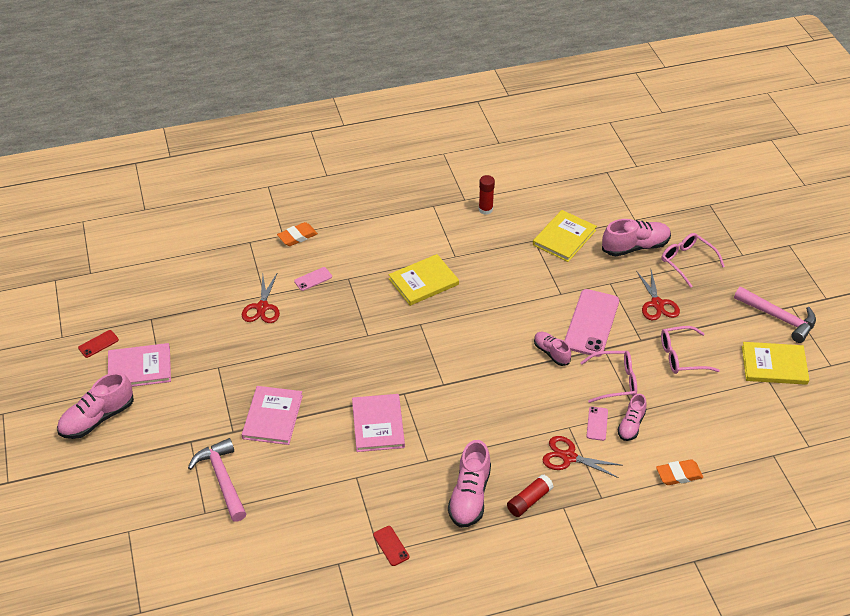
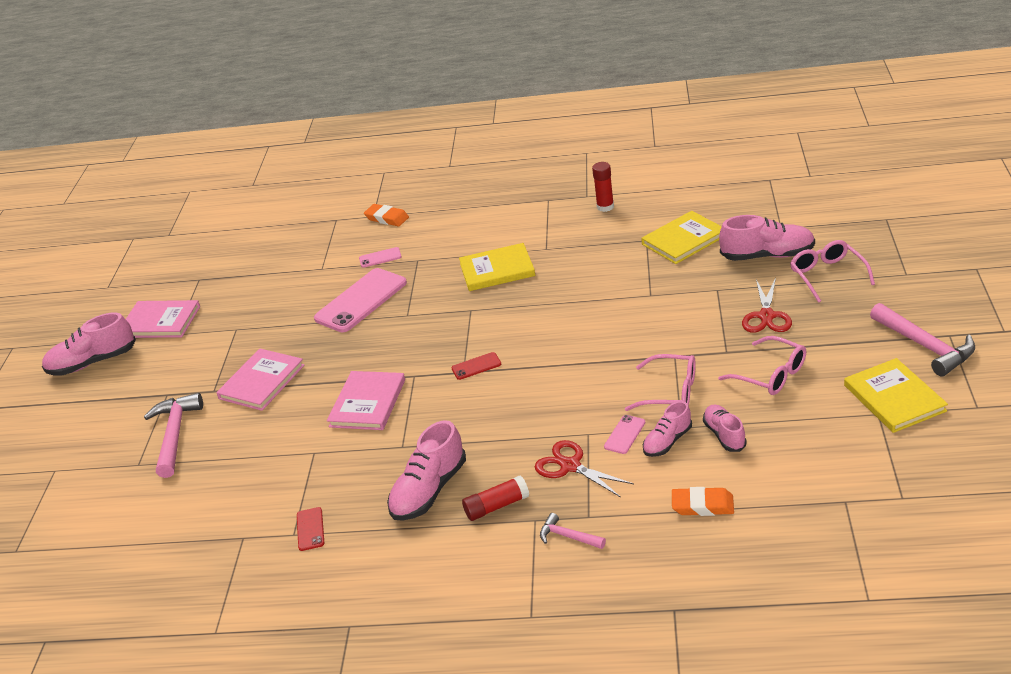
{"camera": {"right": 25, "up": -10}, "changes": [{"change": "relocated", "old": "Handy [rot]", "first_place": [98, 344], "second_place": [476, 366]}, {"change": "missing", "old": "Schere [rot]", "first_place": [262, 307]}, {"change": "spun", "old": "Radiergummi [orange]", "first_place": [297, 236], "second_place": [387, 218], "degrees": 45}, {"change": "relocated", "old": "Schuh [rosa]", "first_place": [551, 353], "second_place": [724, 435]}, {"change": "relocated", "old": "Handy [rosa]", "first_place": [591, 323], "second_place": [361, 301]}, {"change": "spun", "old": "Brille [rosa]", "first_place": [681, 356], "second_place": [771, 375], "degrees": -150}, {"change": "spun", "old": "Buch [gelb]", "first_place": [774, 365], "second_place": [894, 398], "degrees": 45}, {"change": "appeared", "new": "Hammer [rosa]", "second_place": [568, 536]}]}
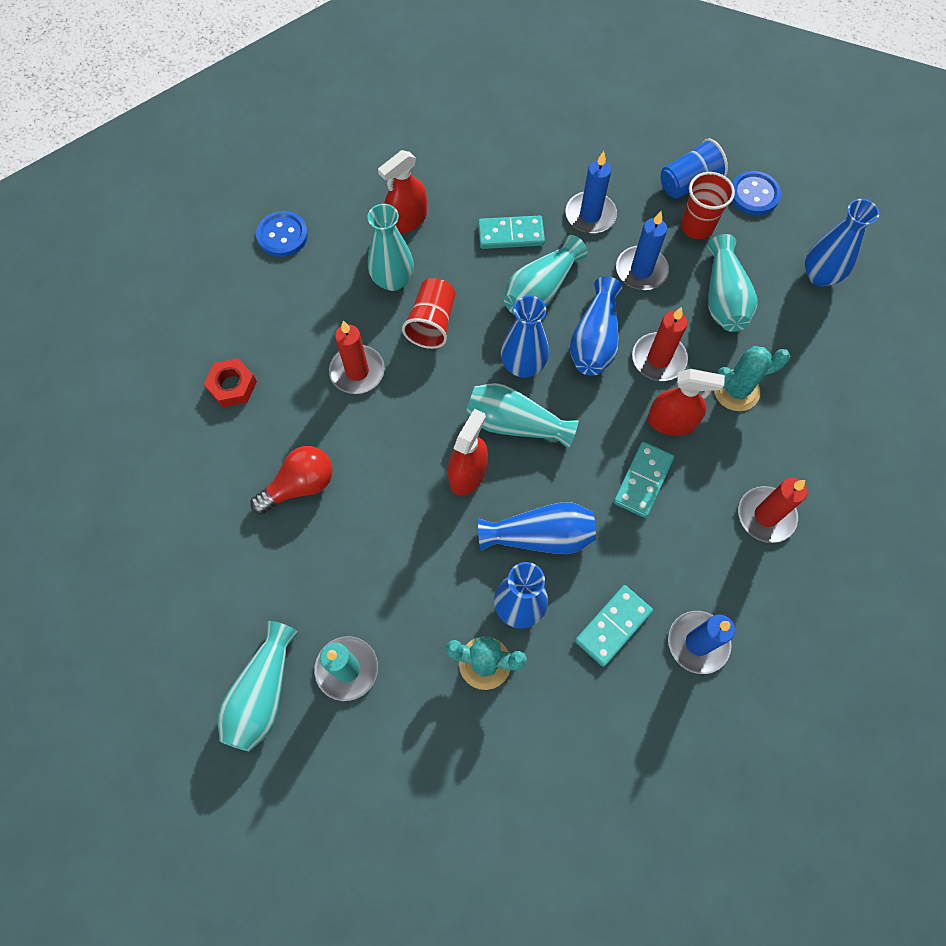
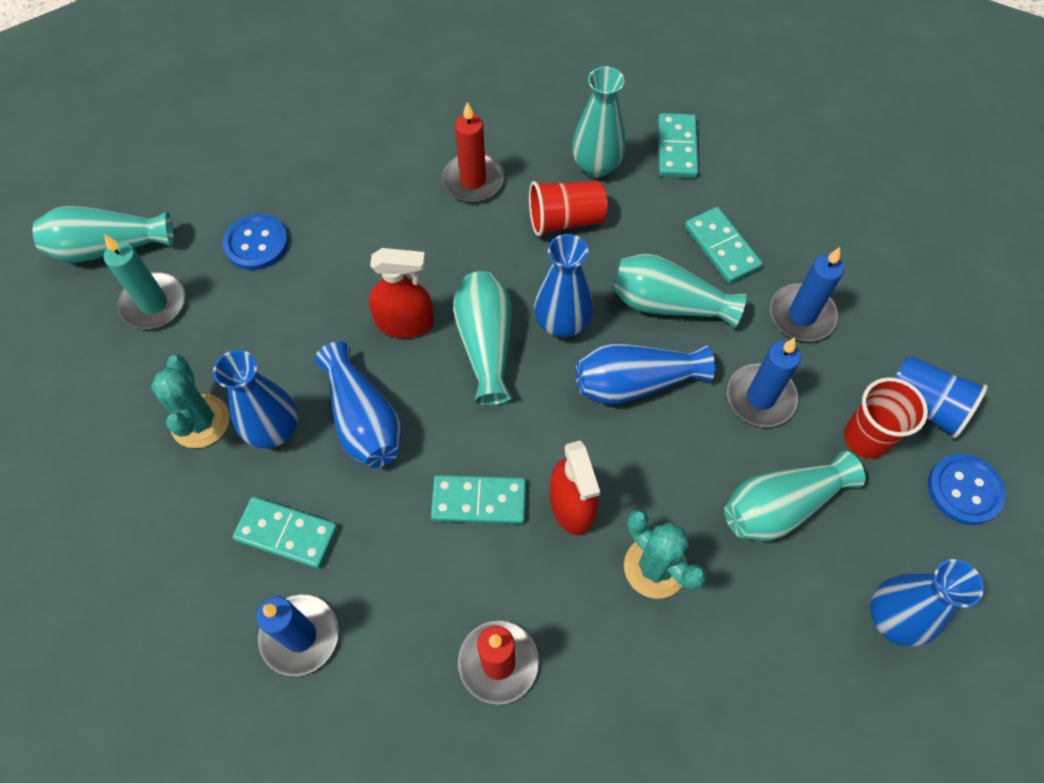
{"camera": {"right": 65, "up": -5}, "changes": [{"change": "missing", "old": "Sechskantmutter [rot]", "first_place": [232, 386]}, {"change": "missing", "old": "Glühbirne [rot]", "first_place": [300, 485]}, {"change": "relocated", "old": "Knopf [blau]", "first_place": [282, 235], "second_place": [256, 243]}, {"change": "exchanged", "old": "Sprühflasche [rot]", "new": "Dominostein [türkis]", "first_place": [407, 220], "second_place": [677, 148]}, {"change": "missing", "old": "Kerze [rot]", "first_place": [658, 359]}]}
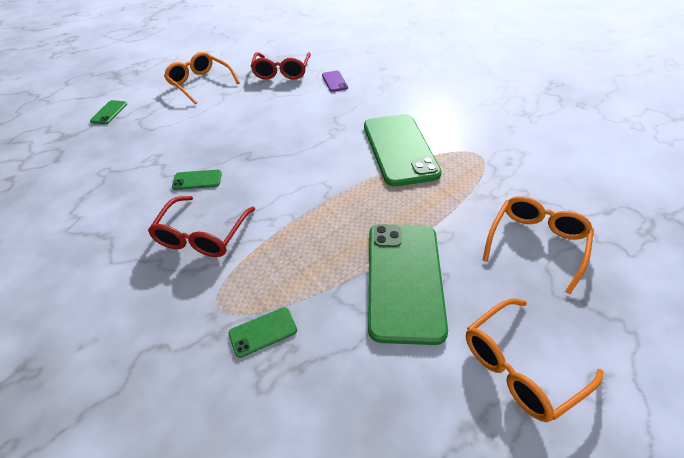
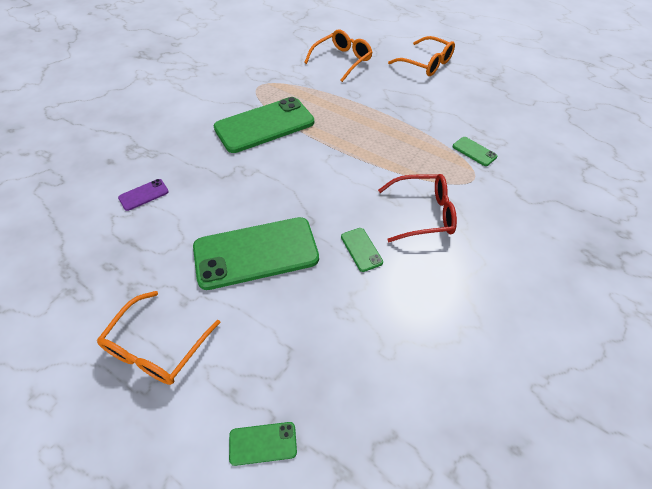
{"camera": {"right": -110, "up": 5}, "changes": [{"change": "missing", "old": "Brille [rot]", "first_place": [282, 71]}, {"change": "relocated", "old": "Handy [grün]", "first_place": [404, 280], "second_place": [256, 253]}, {"change": "spun", "old": "Brille [orange]", "first_place": [535, 244], "second_place": [342, 61], "degrees": 120}]}
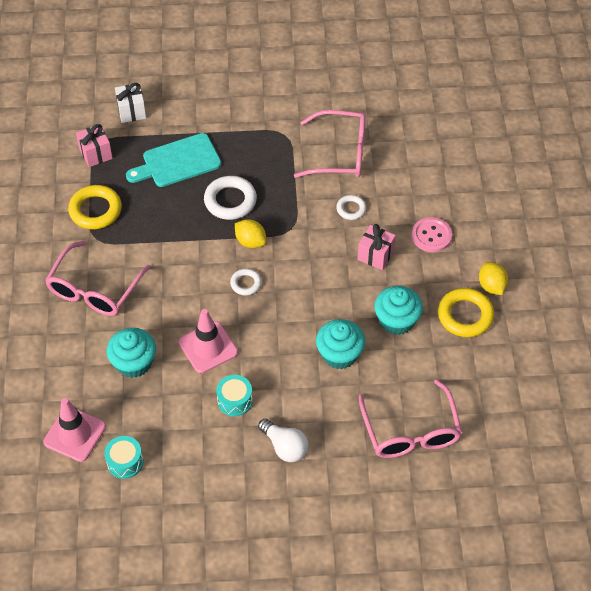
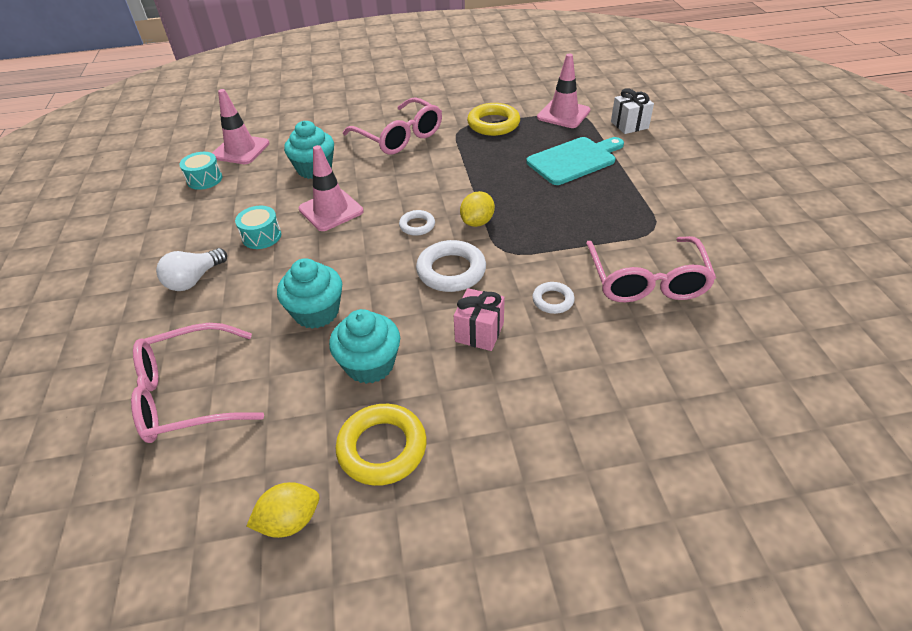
{"camera": {"right": 85, "up": -10}, "changes": [{"change": "spun", "old": "Brille [rosa]", "first_place": [94, 289], "second_place": [399, 137], "degrees": -150}, {"change": "exchanged", "old": "Geschenk [rosa]", "new": "Leitkegel [rosa]", "first_place": [96, 154], "second_place": [563, 114]}, {"change": "spun", "old": "Schneidebrett [türkis]", "first_place": [178, 162], "second_place": [574, 160], "degrees": 90}, {"change": "relocated", "old": "Ring [weiß]", "first_place": [230, 201], "second_place": [451, 271]}, {"change": "missing", "old": "Knopf [rosa]", "first_place": [431, 236]}, {"change": "relocated", "old": "Zitrone [gelb]", "first_place": [491, 286], "second_place": [290, 521]}]}
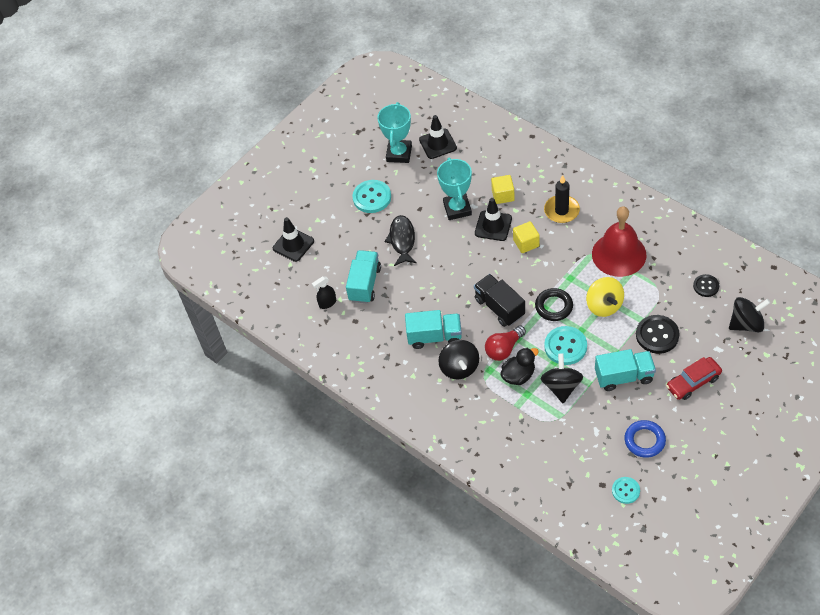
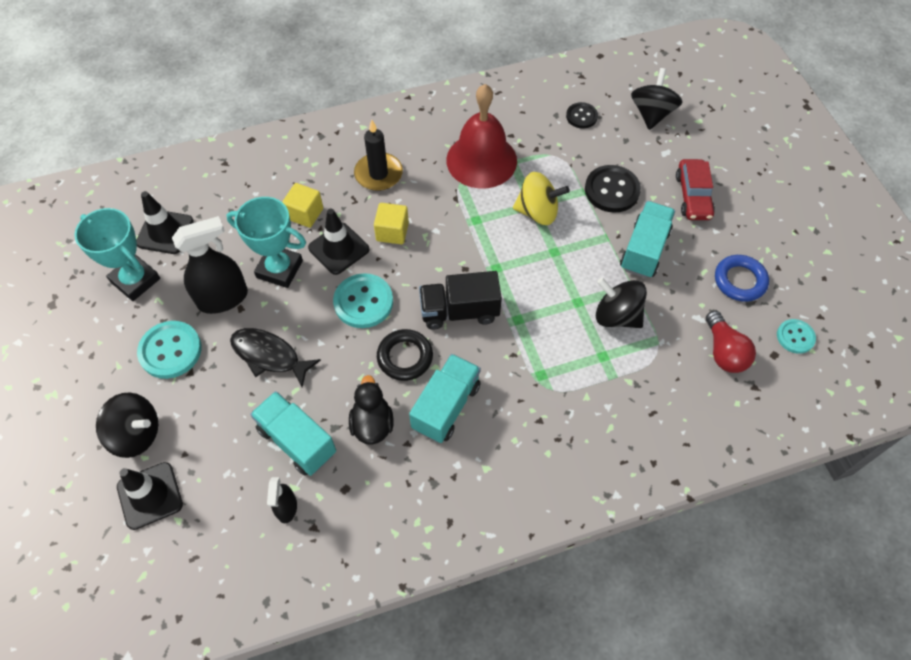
{"camera": {"right": -65, "up": 5}, "changes": [{"change": "relocated", "old": "Kreisel [schwarz]", "first_place": [459, 368], "second_place": [136, 434]}, {"change": "relocated", "old": "Glühbirne [rot]", "first_place": [504, 349], "second_place": [724, 352]}, {"change": "relocated", "old": "Ente [schwarz]", "first_place": [518, 375], "second_place": [372, 424]}, {"change": "relocated", "old": "Ring [schwarz]", "first_place": [554, 306], "second_place": [405, 357]}, {"change": "relocated", "old": "Knopf [türkis]", "first_place": [565, 346], "second_place": [363, 302]}, {"change": "appeared", "new": "Sprühflasche [schwarz]", "second_place": [223, 298]}]}
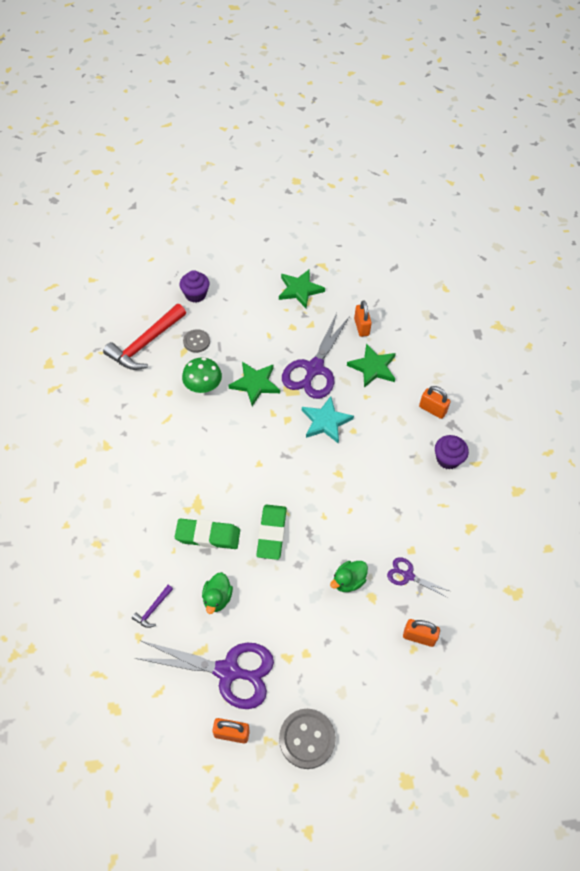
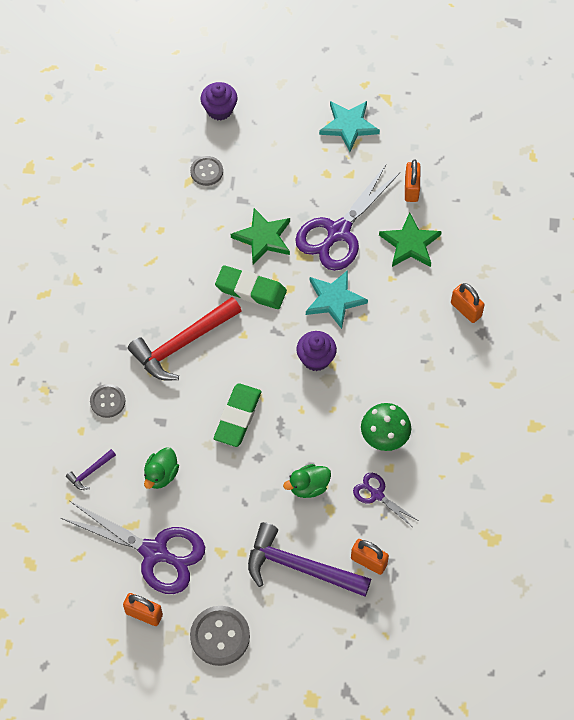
{"camera": {"right": 15, "up": 5}, "changes": [{"change": "relocated", "old": "Hammer [rot]", "first_place": [145, 344], "second_place": [182, 344]}, {"change": "relocated", "old": "Radiergummi [grün]", "first_place": [208, 536], "second_place": [251, 290]}, {"change": "relocated", "old": "Pilz [grün]", "first_place": [203, 386], "second_place": [384, 436]}, {"change": "colour", "old": "Stern [grün]", "new": "Stern [türkis]", "first_place": [300, 290], "second_place": [349, 126]}, {"change": "relocated", "old": "Muffin [lila]", "first_place": [448, 459], "second_place": [316, 359]}, {"change": "appeared", "new": "Knopf [grau]", "second_place": [107, 401]}, {"change": "appeared", "new": "Hammer [lila]", "second_place": [300, 567]}]}
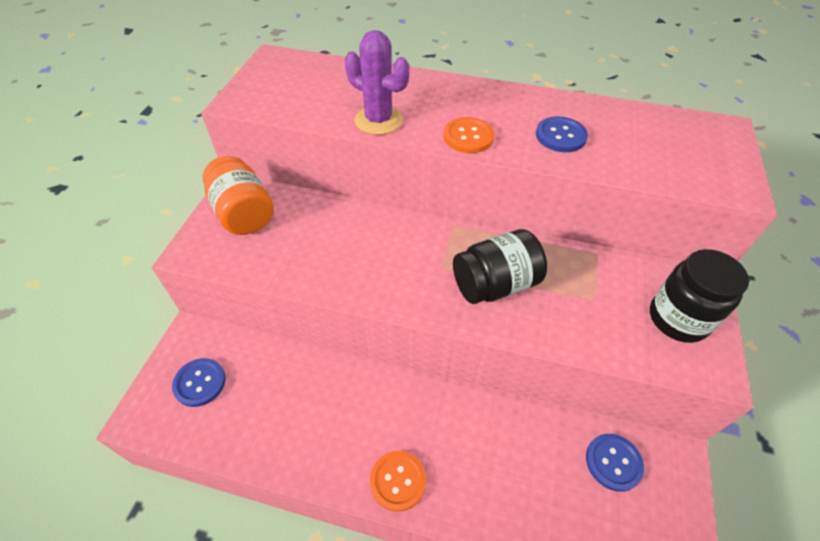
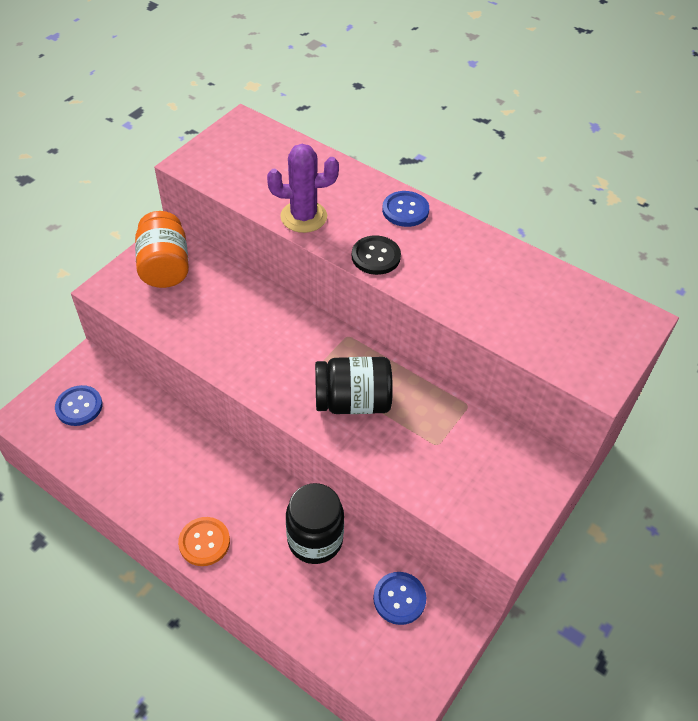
{"camera": {"right": 20, "up": 0}, "changes": [{"change": "spun", "old": "Kaktus [lila]", "first_place": [378, 120], "second_place": [303, 217], "degrees": -60}, {"change": "colour", "old": "Knopf [orange]", "new": "Knopf [schwarz]", "first_place": [468, 137], "second_place": [376, 256]}, {"change": "relocated", "old": "Knopf [blau]", "first_place": [560, 136], "second_place": [405, 210]}, {"change": "relocated", "old": "Einmachglas [schwarz]", "first_place": [678, 319], "second_place": [315, 540]}]}
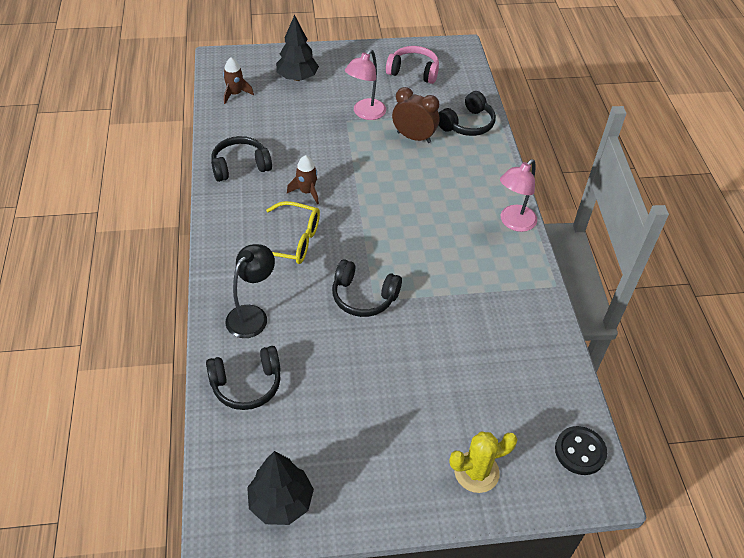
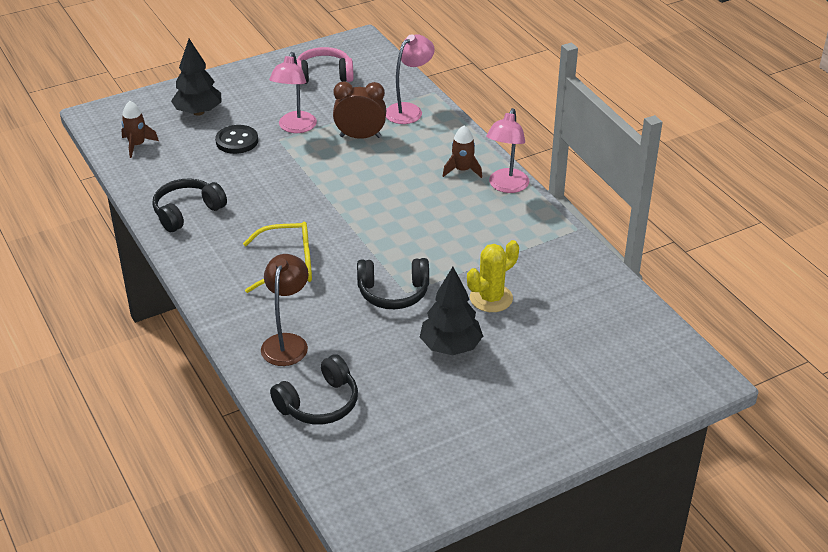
{"camera": {"right": -20, "up": -10}, "changes": [{"change": "colour", "old": "Lampe [schwarz]", "new": "Lampe [braun]", "first_place": [252, 315], "second_place": [287, 342]}, {"change": "relocated", "old": "Baum [schwarz]", "first_place": [281, 502], "second_place": [450, 347]}, {"change": "relocated", "old": "Rakete [braun]", "first_place": [307, 192], "second_place": [462, 170]}, {"change": "exchanged", "old": "Kopfhörer [schwarz]", "new": "Lampe [rosa]", "first_place": [467, 124], "second_place": [409, 110]}, {"change": "relocated", "old": "Kaktus [gelb]", "first_place": [476, 472], "second_place": [491, 298]}, {"change": "relocated", "old": "Knopf [schwarz]", "first_place": [580, 451], "second_place": [237, 141]}]}
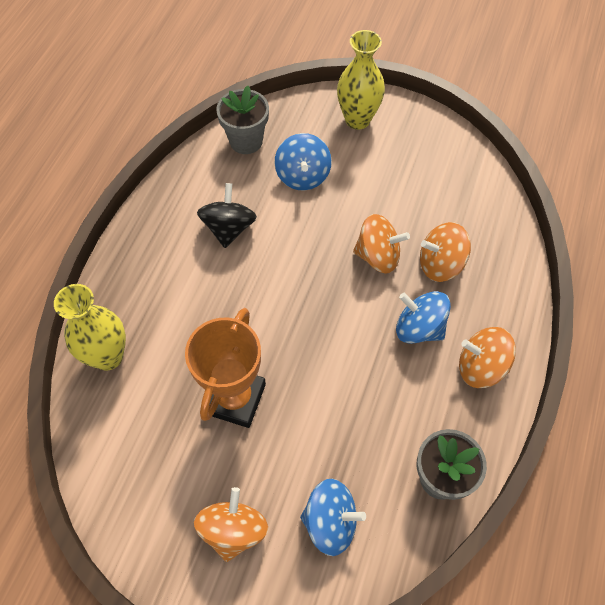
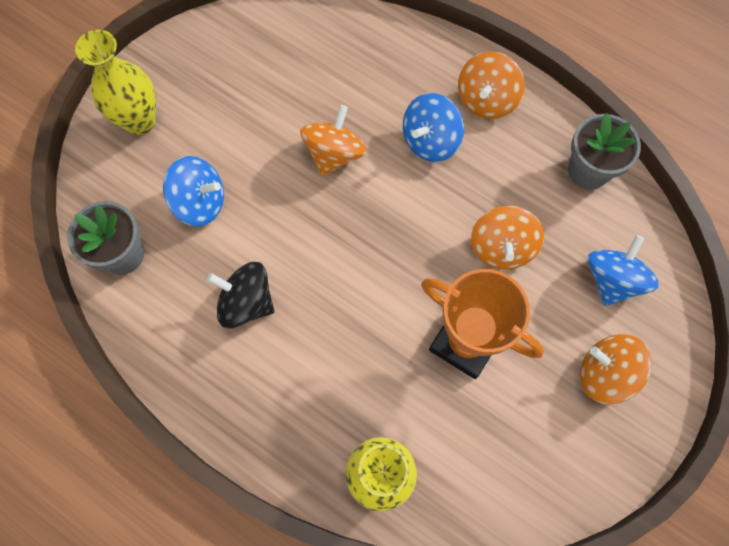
{"camera": {"right": -75, "up": 10}, "changes": [{"change": "relocated", "old": "Kreisel [orange]", "first_place": [440, 264], "second_place": [501, 247]}]}
